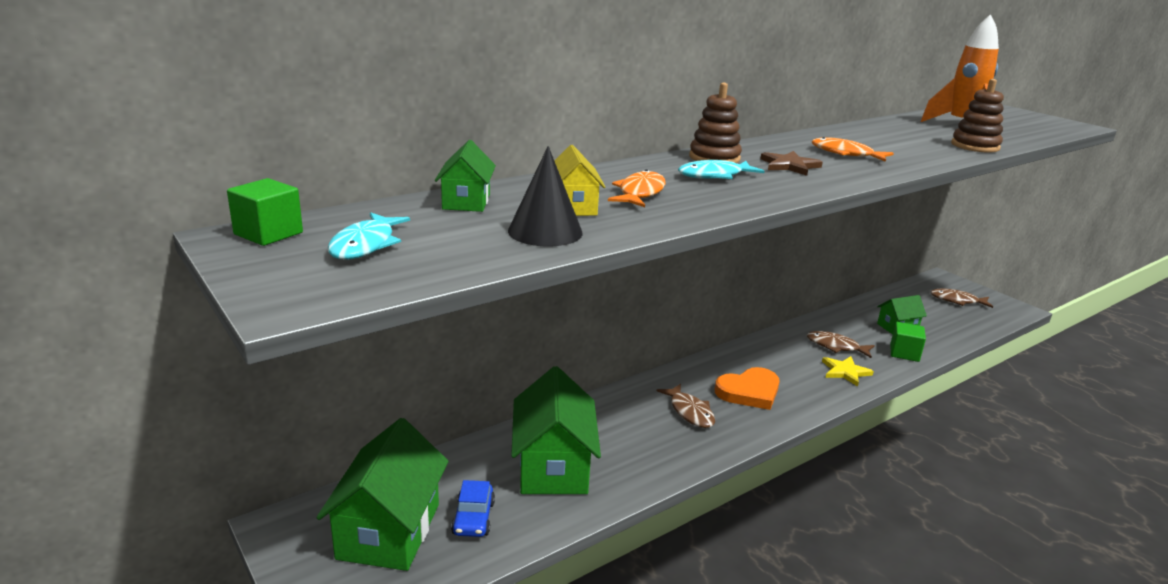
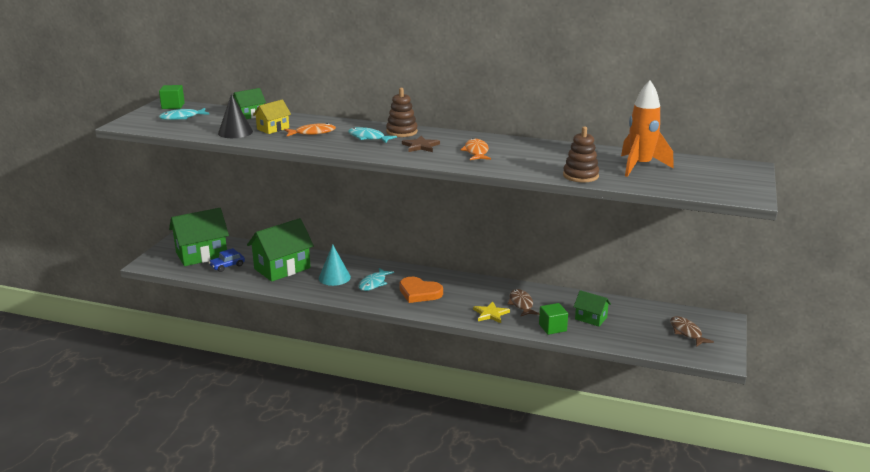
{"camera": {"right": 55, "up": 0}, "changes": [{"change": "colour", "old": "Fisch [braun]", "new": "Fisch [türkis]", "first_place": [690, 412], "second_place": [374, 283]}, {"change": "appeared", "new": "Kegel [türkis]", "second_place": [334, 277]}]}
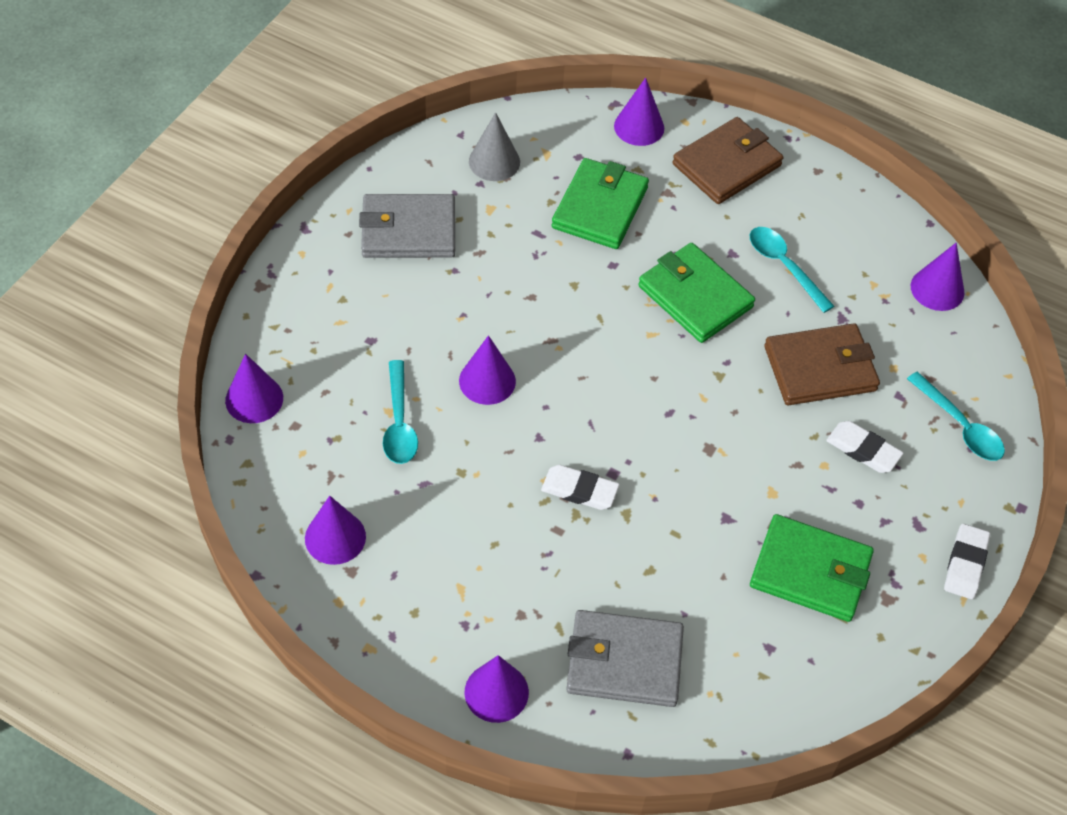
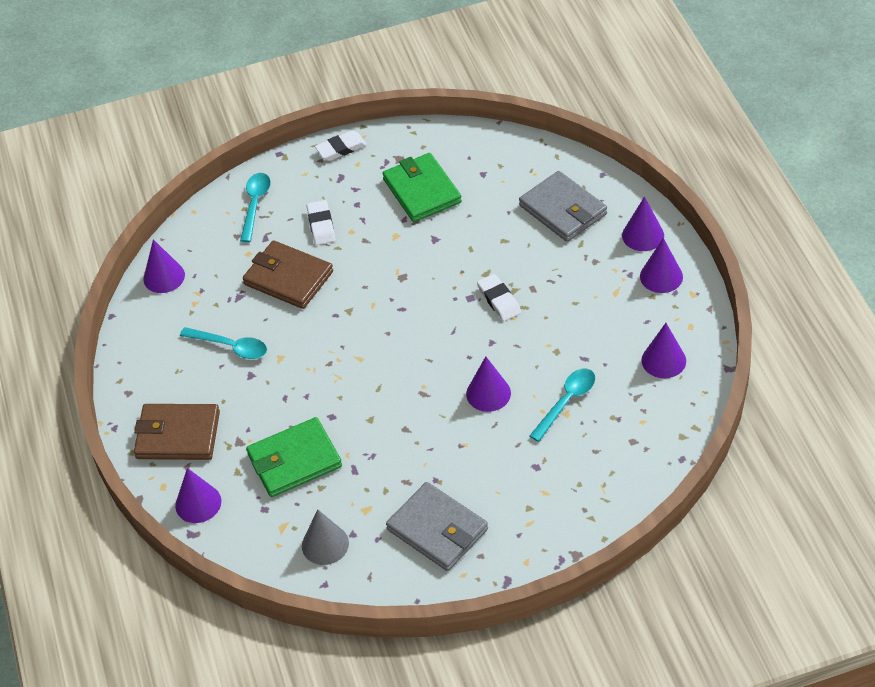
{"camera": {"right": -130, "up": -5}, "changes": [{"change": "relocated", "old": "Kegel [lila]", "first_place": [254, 399], "second_place": [661, 276]}, {"change": "missing", "old": "Geldbörse [grün]", "first_place": [695, 296]}, {"change": "spun", "old": "Löffel [türkis]", "first_place": [784, 266], "second_place": [231, 347], "degrees": -75}]}
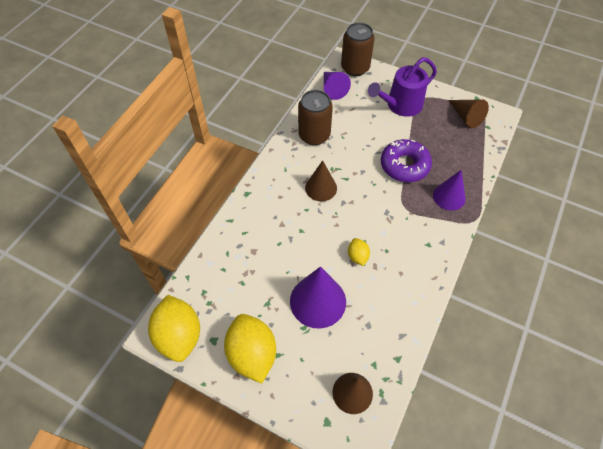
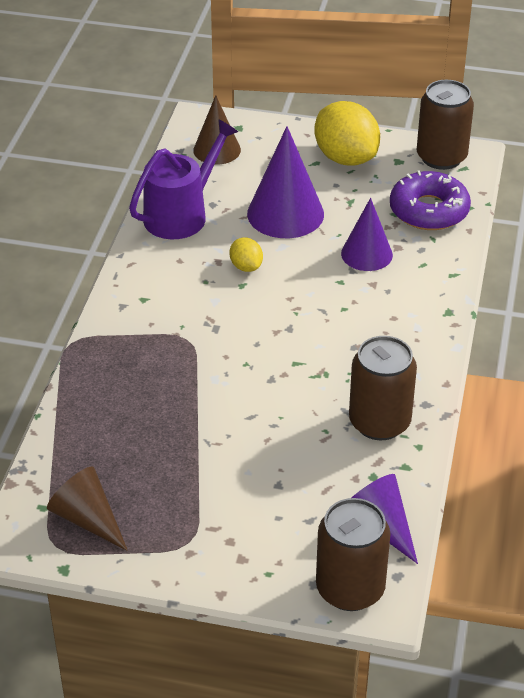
{"camera": {"right": 165, "up": -15}, "changes": [{"change": "exchanged", "old": "Zitrone [gelb]", "new": "Dose [braun]", "first_place": [179, 336], "second_place": [441, 157]}, {"change": "missing", "old": "Kegel [braun]", "first_place": [321, 188]}, {"change": "relocated", "old": "Gießkanne [lila]", "first_place": [401, 105], "second_place": [181, 215]}, {"change": "relocated", "old": "Donut [lila]", "first_place": [404, 165], "second_place": [429, 210]}, {"change": "relocated", "old": "Kegel [lila]", "first_place": [449, 196], "second_place": [366, 254]}]}
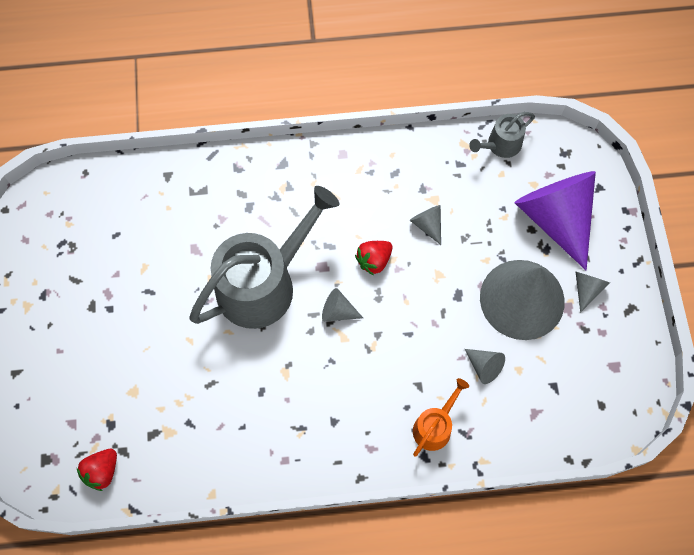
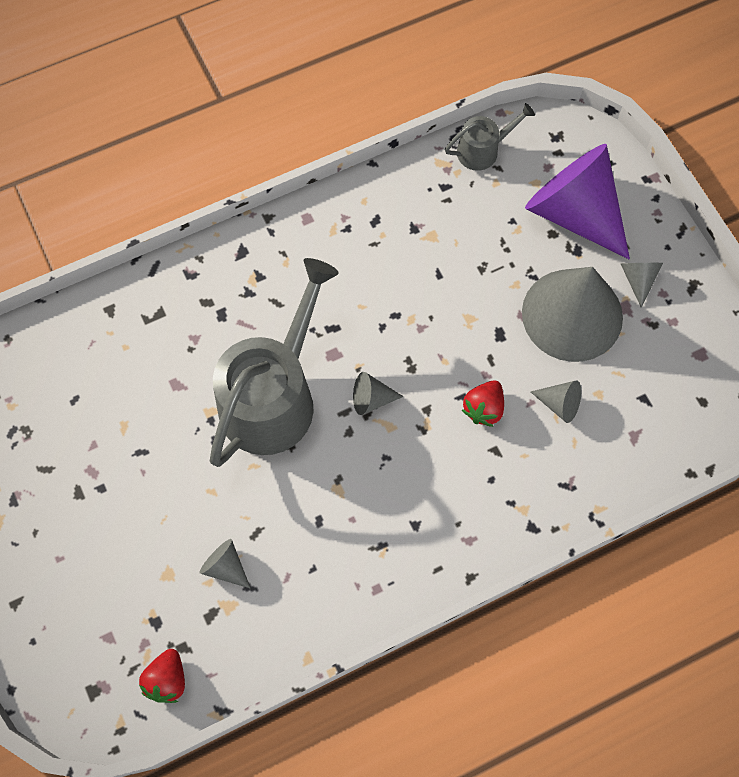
{"camera": {"right": -20, "up": 0}, "changes": [{"change": "relocated", "old": "Erdbeere [rot]", "first_place": [374, 261], "second_place": [483, 408]}, {"change": "relocated", "old": "Kegel [grau]", "first_place": [427, 225], "second_place": [225, 566]}, {"change": "missing", "old": "Gießkanne [orange]", "first_place": [434, 427]}, {"change": "spun", "old": "Gießkanne [grau]", "first_place": [501, 145], "second_place": [482, 150], "degrees": -150}]}
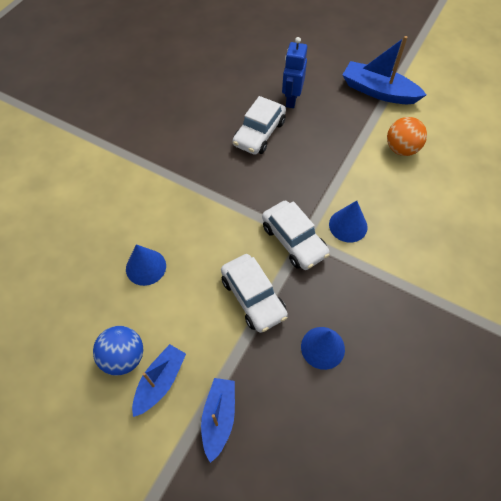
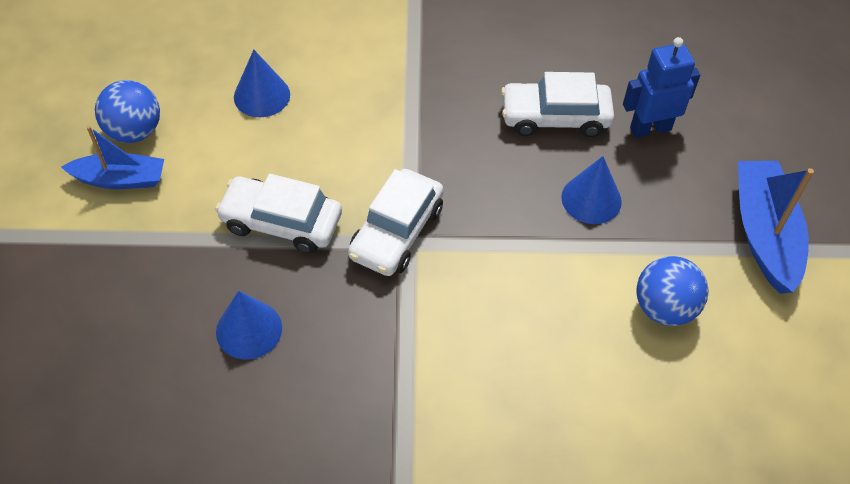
{"camera": {"right": 60, "up": -5}, "changes": [{"change": "missing", "old": "Boot [blau]", "first_place": [219, 418]}, {"change": "spun", "old": "Auto [weiß]", "first_place": [253, 297], "second_place": [281, 222], "degrees": 75}, {"change": "relocated", "old": "Kegel [blau]", "first_place": [348, 225], "second_place": [591, 199]}, {"change": "colour", "old": "Ball [orange]", "new": "Ball [blau]", "first_place": [401, 149], "second_place": [664, 308]}]}
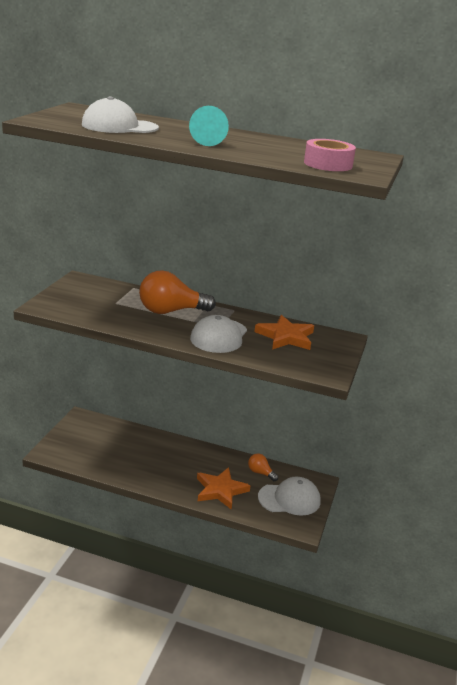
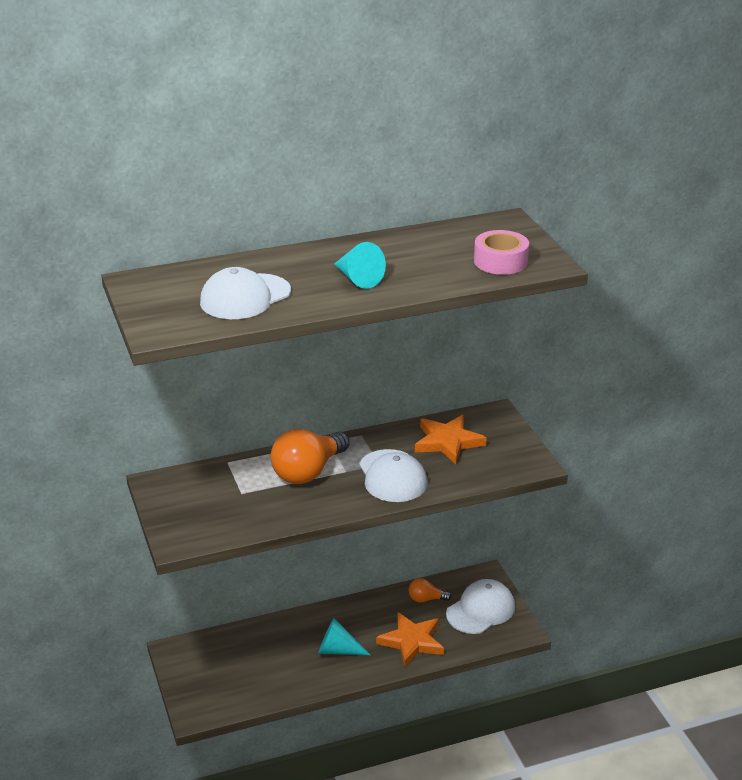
{"camera": {"right": -35, "up": 5}, "changes": [{"change": "appeared", "new": "Kegel [türkis]", "second_place": [338, 650]}]}
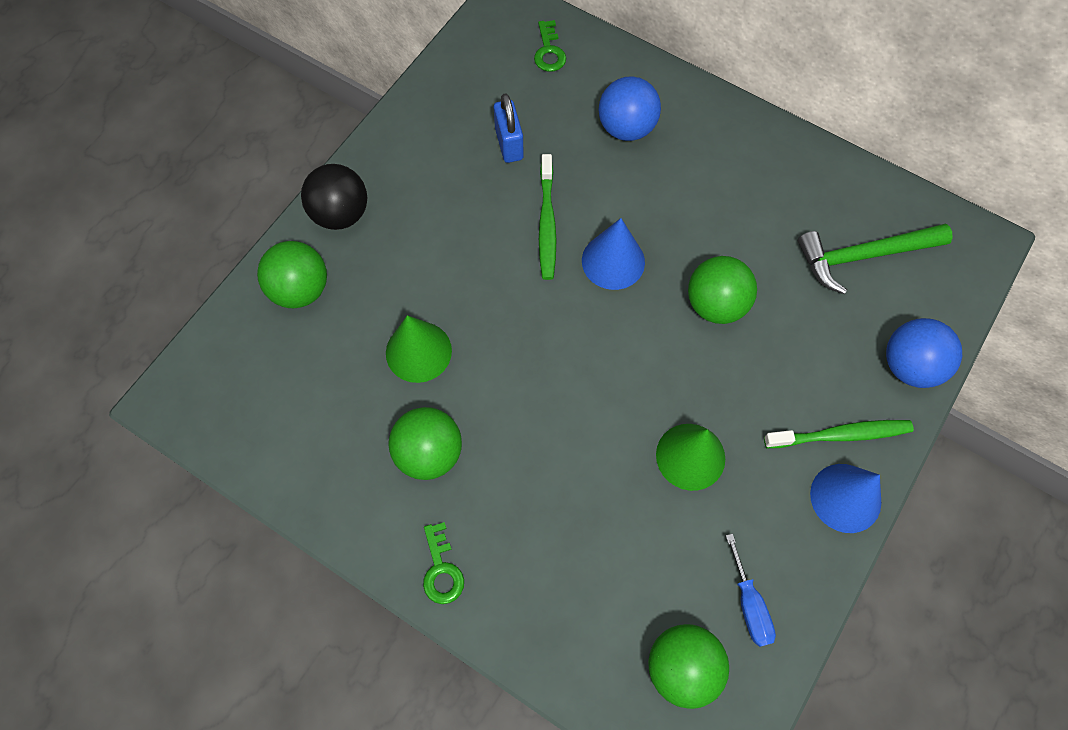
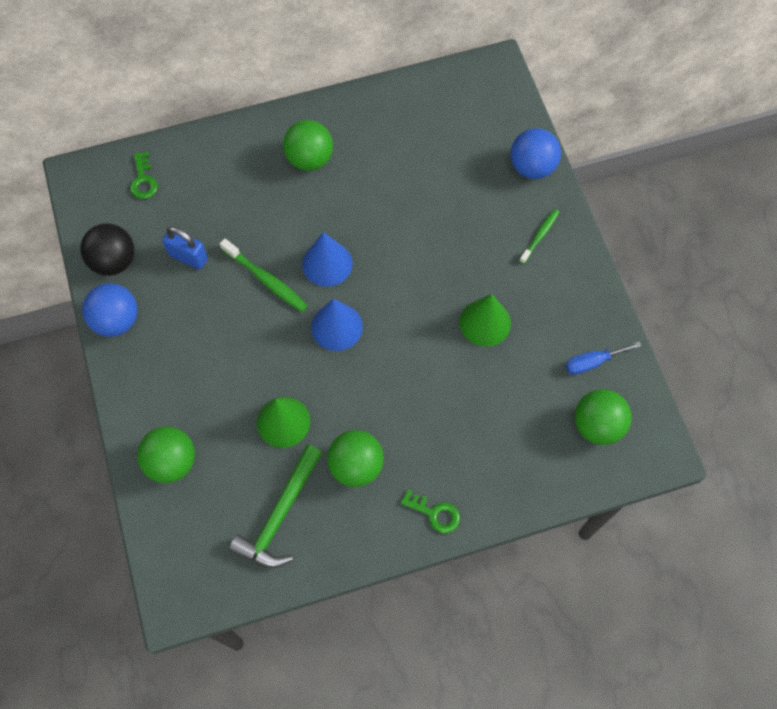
{"camera": {"right": -50, "up": 0}, "changes": [{"change": "relocated", "old": "Ball [schwarz]", "first_place": [341, 214], "second_place": [114, 261]}, {"change": "spun", "old": "Schlüssel [grün]", "first_place": [549, 51], "second_place": [143, 180], "degrees": 45}, {"change": "relocated", "old": "Ball [blau]", "first_place": [626, 128], "second_place": [116, 320]}, {"change": "relocated", "old": "Ball [grün]", "first_place": [715, 304], "second_place": [309, 159]}, {"change": "spun", "old": "Schraubenzieher [blau]", "first_place": [749, 604], "second_place": [592, 362], "degrees": 135}, {"change": "size", "old": "Zahnbürste [grün]", "first_place": [840, 435], "second_place": [540, 235], "factor": 0.65}, {"change": "relocated", "old": "Hammer [grün]", "first_place": [863, 256], "second_place": [279, 515]}, {"change": "relocated", "old": "Kegel [blau]", "first_place": [845, 498], "second_place": [336, 327]}]}
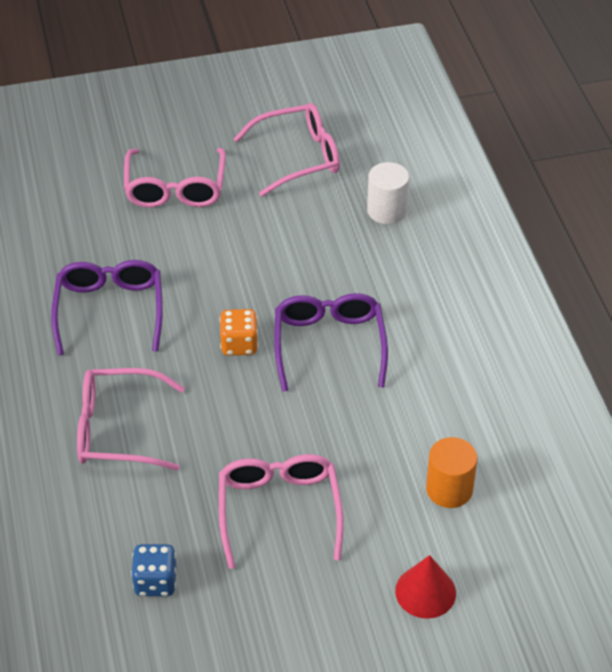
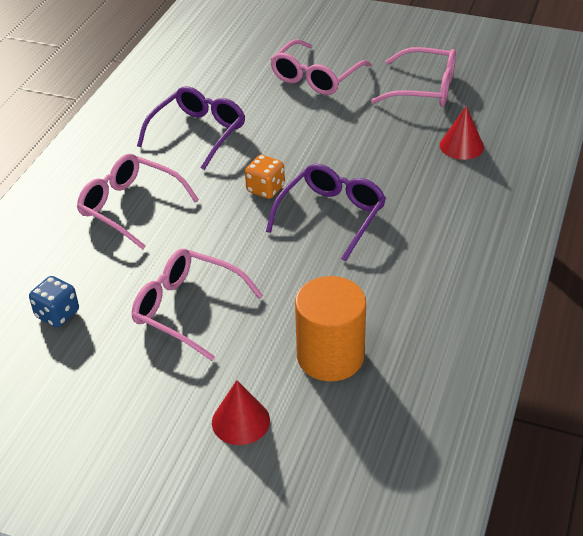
{"camera": {"right": 35, "up": -5}, "changes": [{"change": "spun", "old": "Brille [rosa]", "first_place": [279, 510], "second_place": [187, 309], "degrees": -90}, {"change": "exchanged", "old": "Vollzylinder [weiß]", "new": "Kegel [rot]", "first_place": [387, 210], "second_place": [461, 146]}, {"change": "size", "old": "Vollzylinder [orange]", "first_place": [449, 489], "second_place": [330, 356], "factor": 1.5}]}
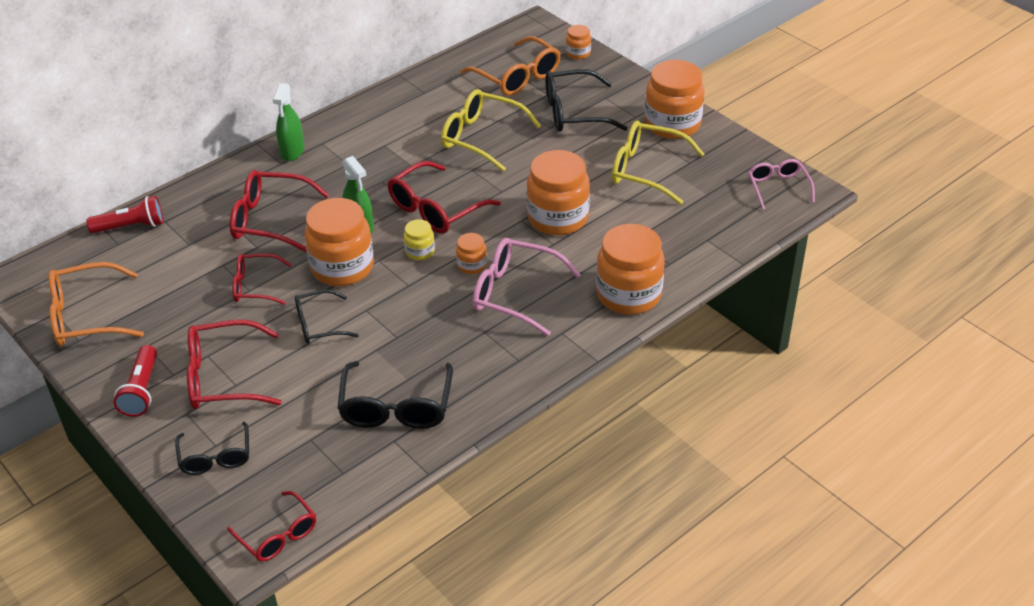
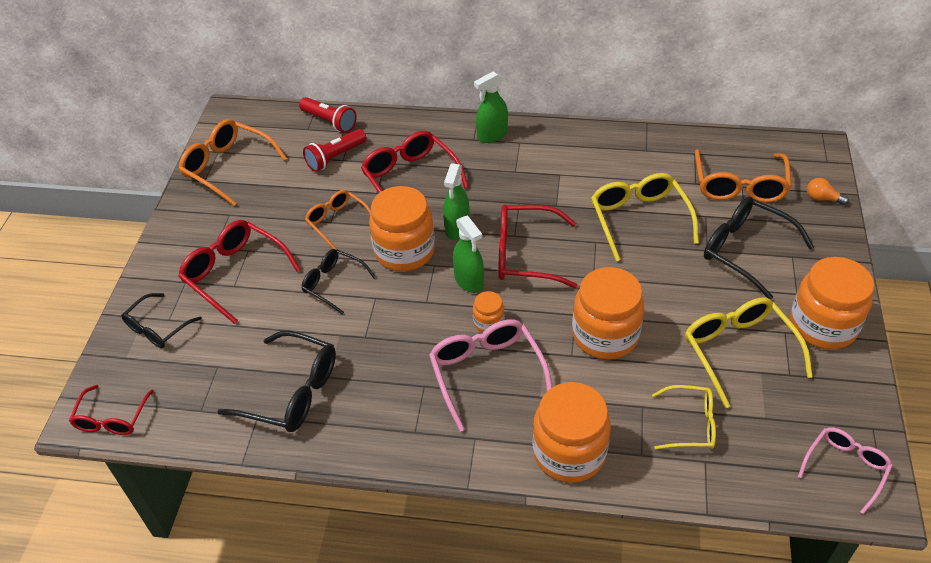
{"camera": {"right": 50, "up": 5}, "changes": [{"change": "relocated", "old": "Taschenlampe [rot]", "first_place": [142, 390], "second_place": [335, 157]}, {"change": "colour", "old": "Brille [rot]", "new": "Brille [orange]", "first_place": [255, 286], "second_place": [337, 222]}, {"change": "spun", "old": "Brille [schwarz]", "first_place": [396, 407], "second_place": [292, 392], "degrees": -120}, {"change": "exchanged", "old": "Einmachglas [gelb]", "new": "Sprühflasche [grün]", "first_place": [420, 251], "second_place": [469, 281]}, {"change": "exchanged", "old": "Einmachglas [orange]", "new": "Glühbirne [orange]", "first_place": [578, 53], "second_place": [822, 198]}, {"change": "appeared", "new": "Brille [gelb]", "second_place": [691, 424]}]}
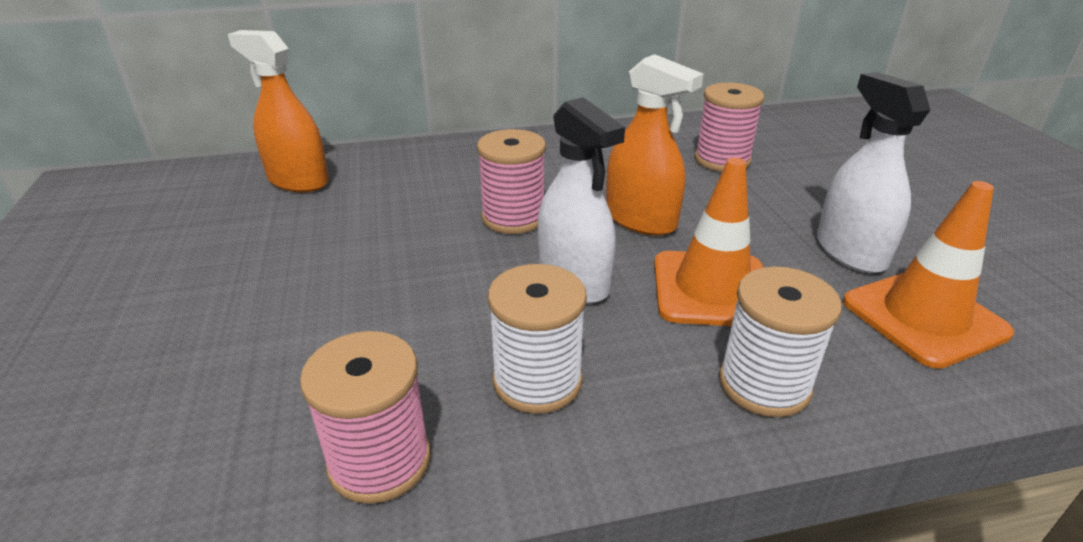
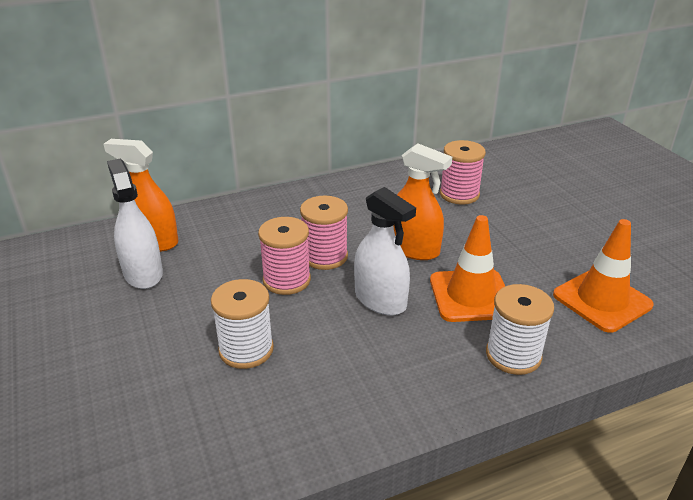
{"camera": {"right": -10, "up": 0}, "changes": [{"change": "relocated", "old": "Garnrolle [rosa]", "first_place": [379, 461], "second_place": [286, 280]}, {"change": "relocated", "old": "Garnrolle [weiß]", "first_place": [537, 381], "second_place": [246, 349]}, {"change": "relocated", "old": "Sprühflasche [weiß]", "first_place": [850, 251], "second_place": [143, 273]}]}
